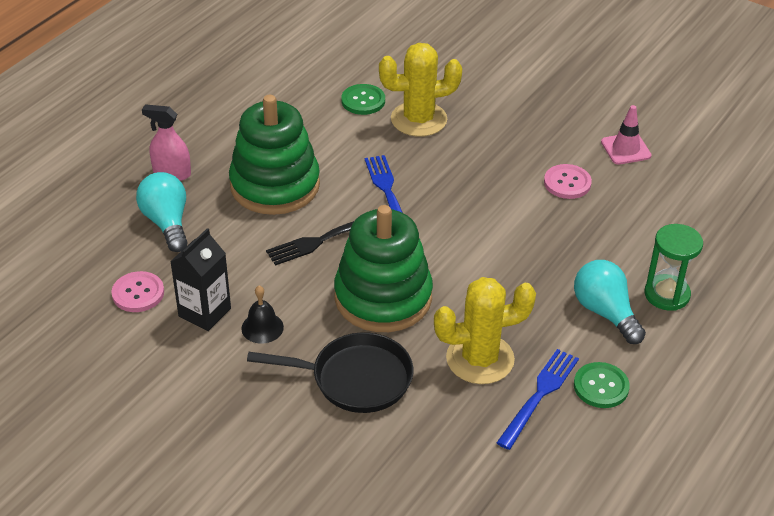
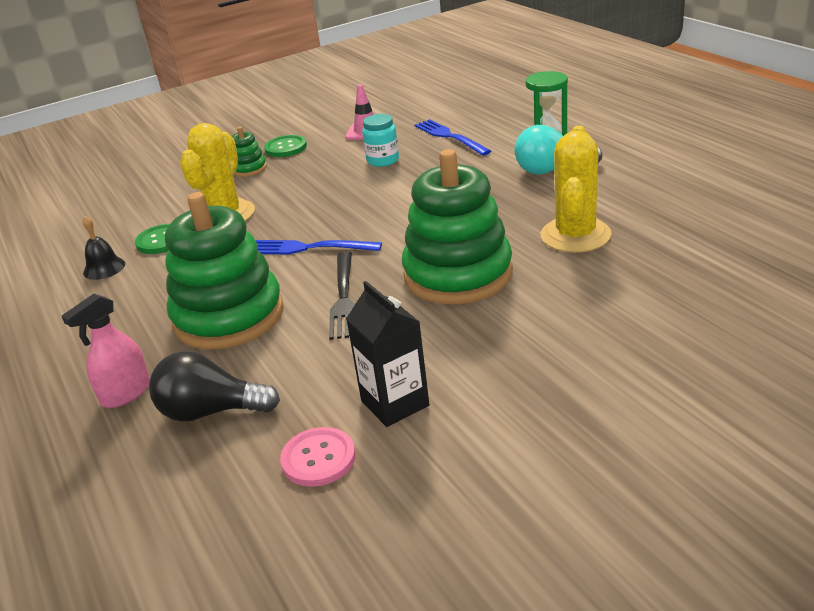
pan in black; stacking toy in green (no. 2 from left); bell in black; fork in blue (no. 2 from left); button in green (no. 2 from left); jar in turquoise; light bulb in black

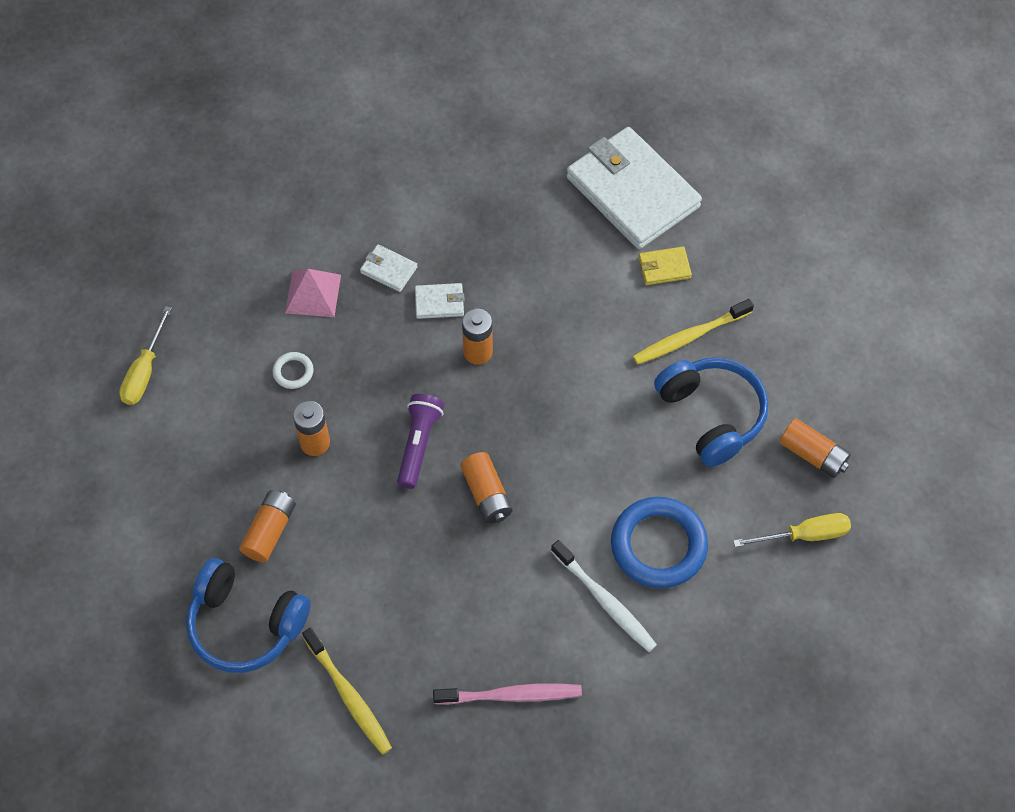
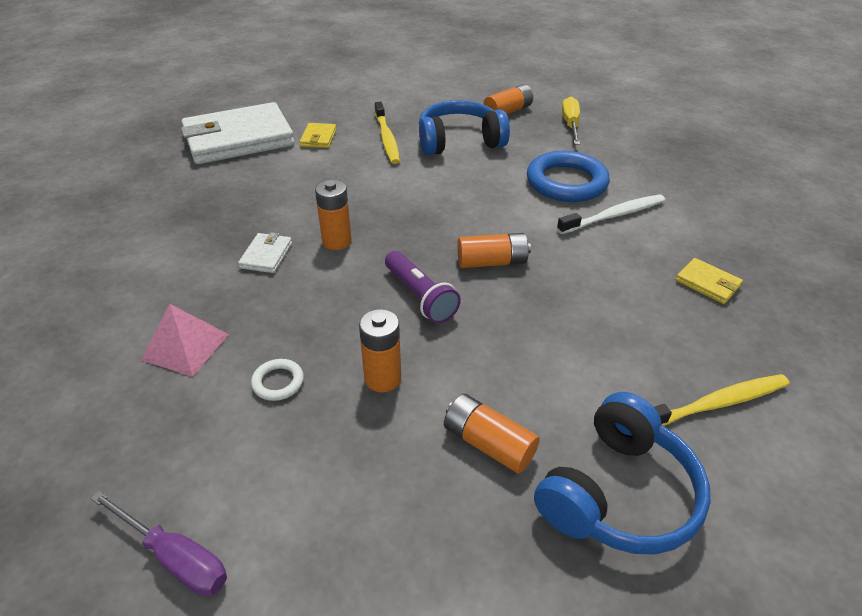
wallet in white (no. 1 from left in the first image); wallet in yellow (no. 2 from left); screwdriver in purple; flashlight in purple

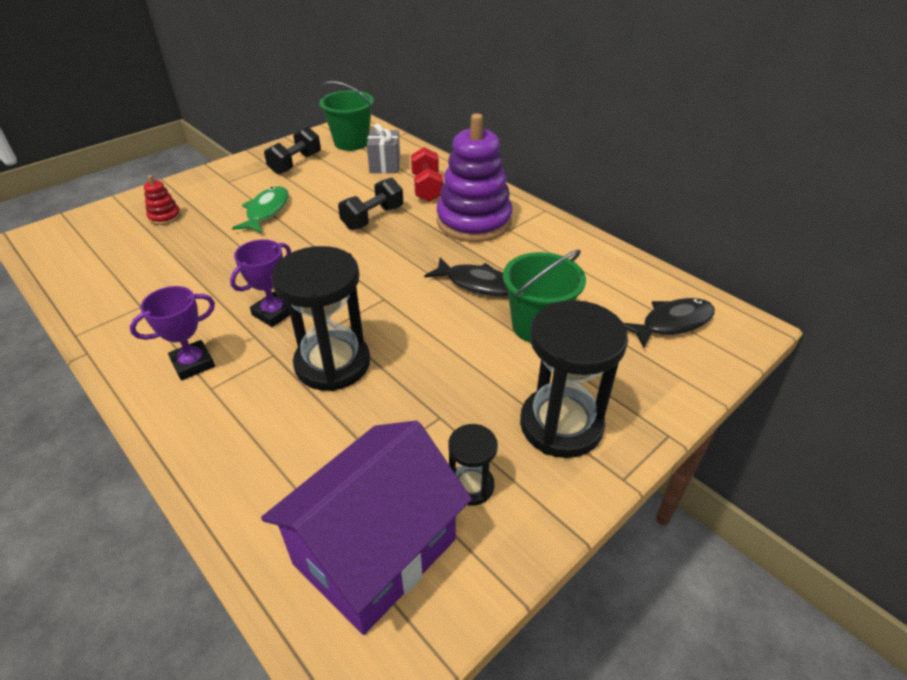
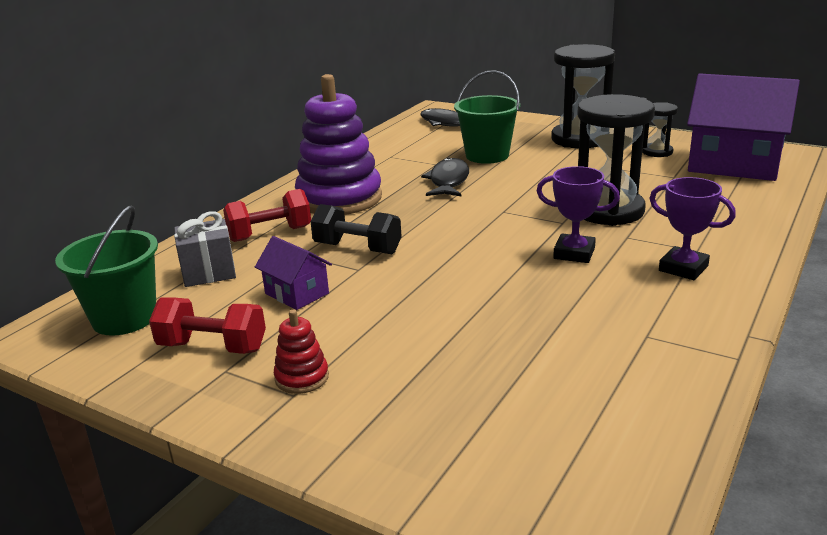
fish in green; house in purple (no. 1 from left); stacking toy in red; dumbbell in red (no. 1 from left)

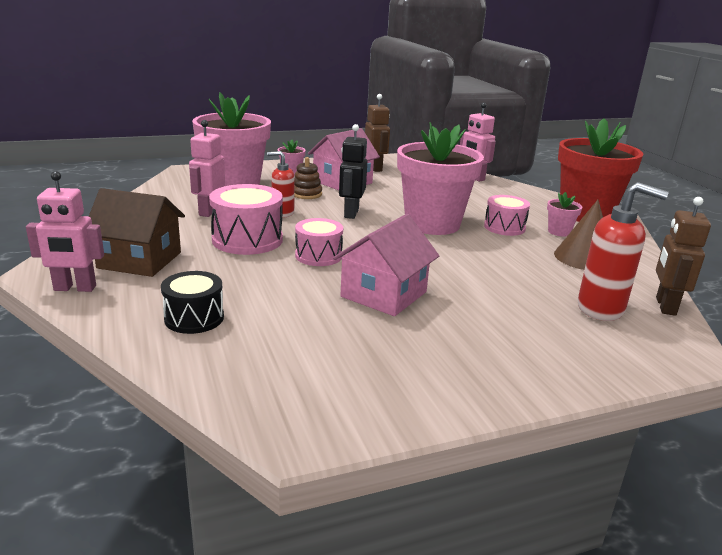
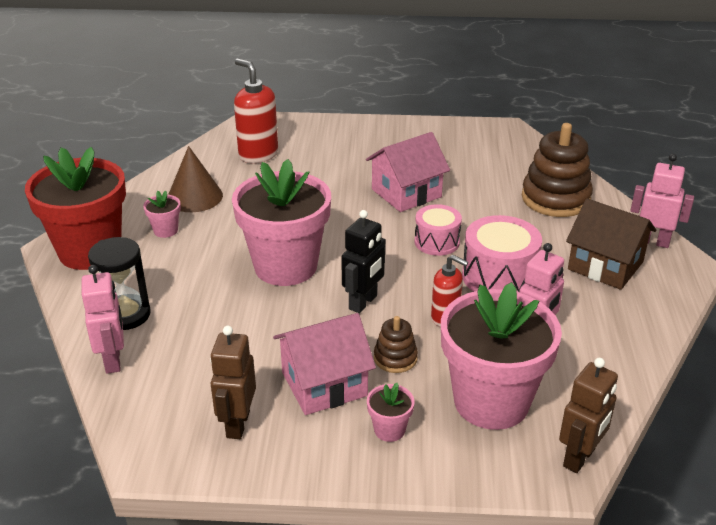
drum in pink (no. 3 from left in the first image); hourglass in black; robot in brown (no. 2 from left); stacking toy in brown (no. 2 from left)

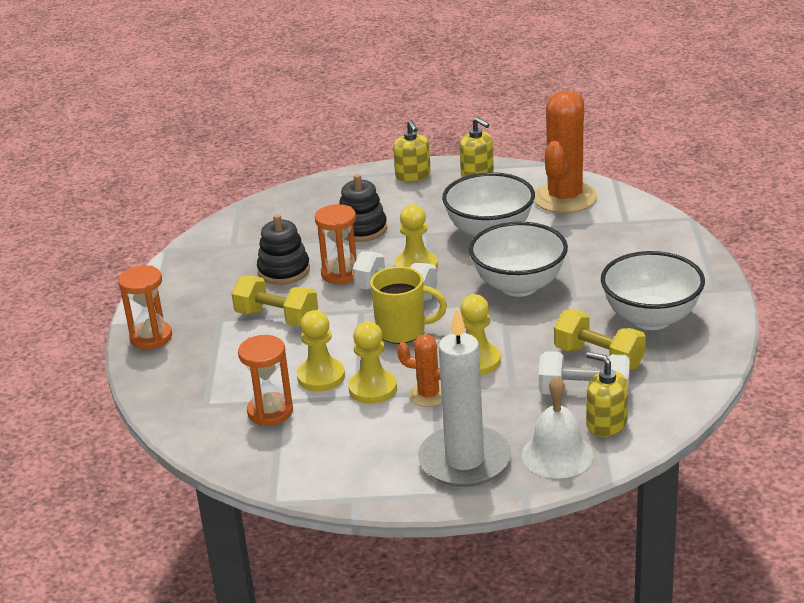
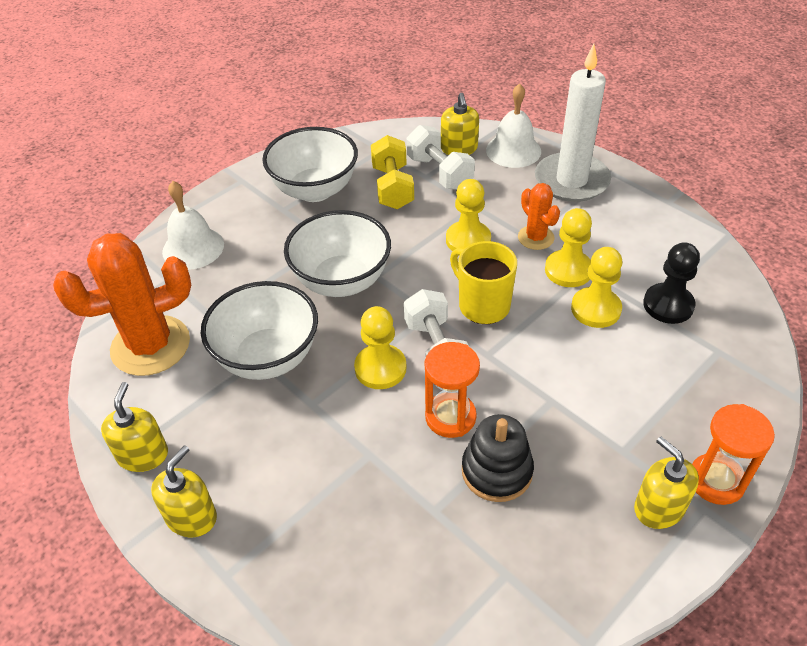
dumbbell in yellow (no. 1 from left in the first image); stacking toy in black (no. 2 from left in the first image); bell in white (no. 1 from left); soap dispenser in yellow (no. 4 from left); pawn in black

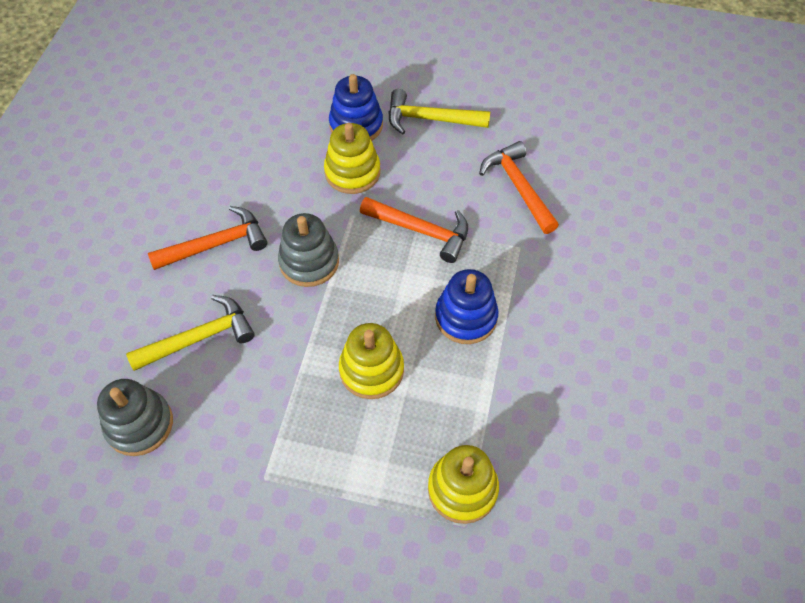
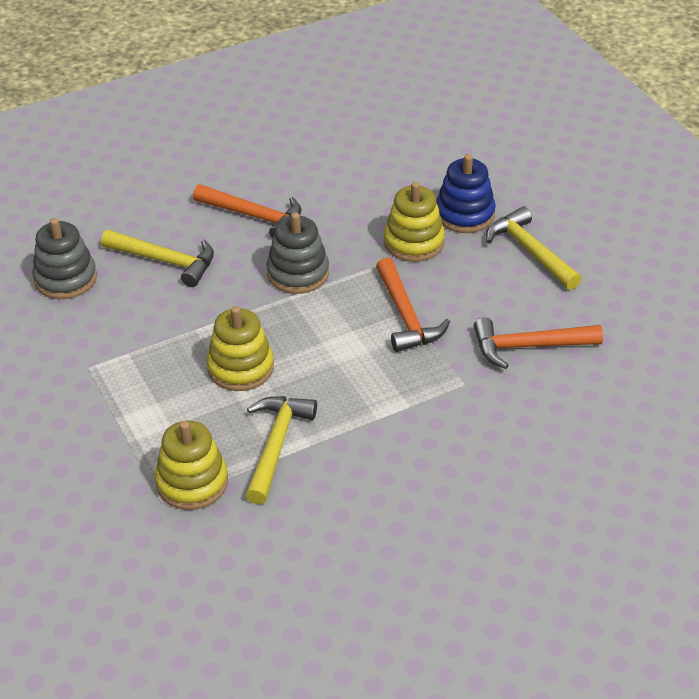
stacking toy in blue (no. 2 from left in the first image); hammer in yellow (no. 2 from left); hammer in orange (no. 3 from left)

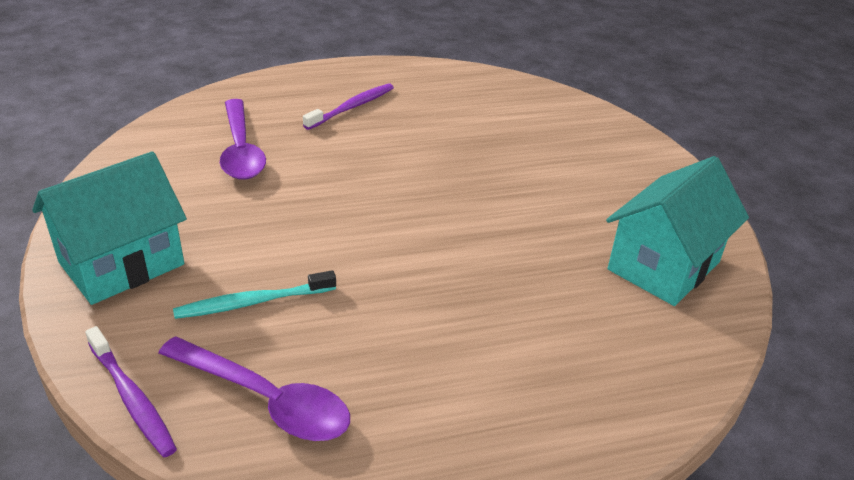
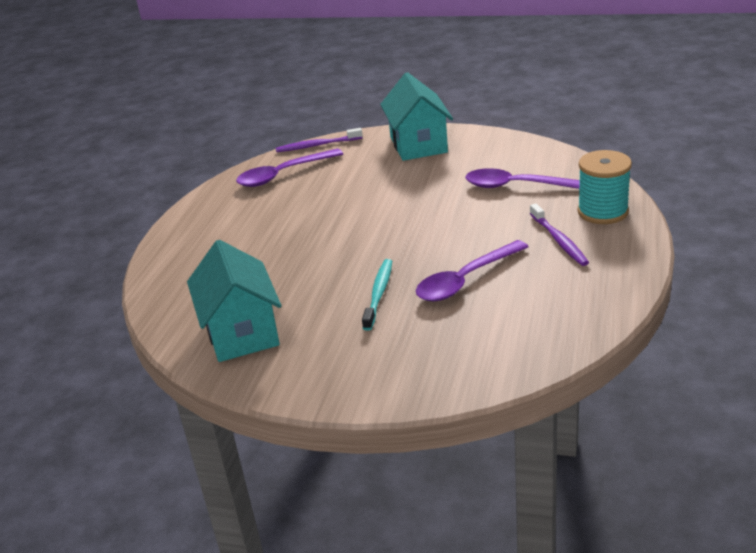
spoon in purple (no. 2 from left); spool in turquoise; toothbrush in turquoise

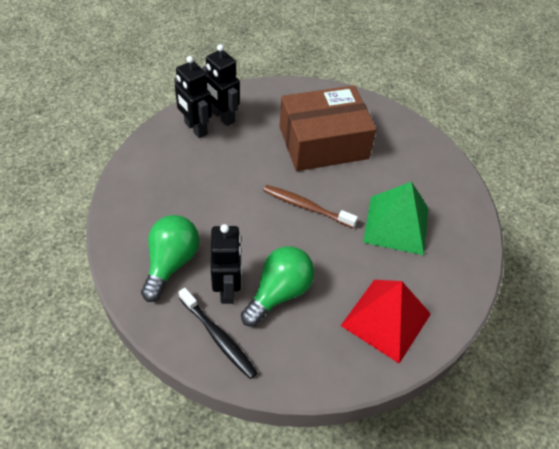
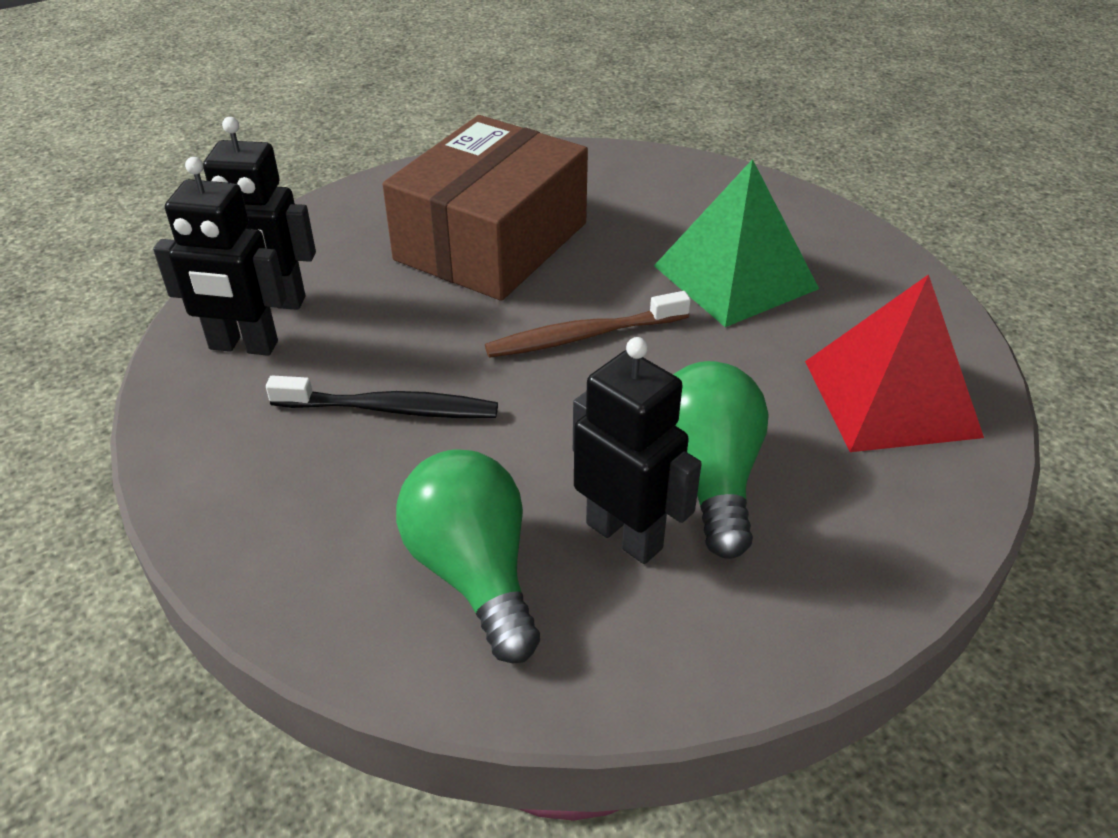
toothbrush in black

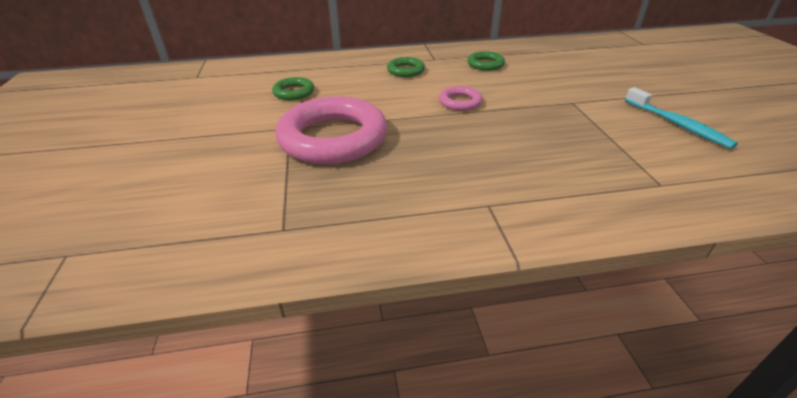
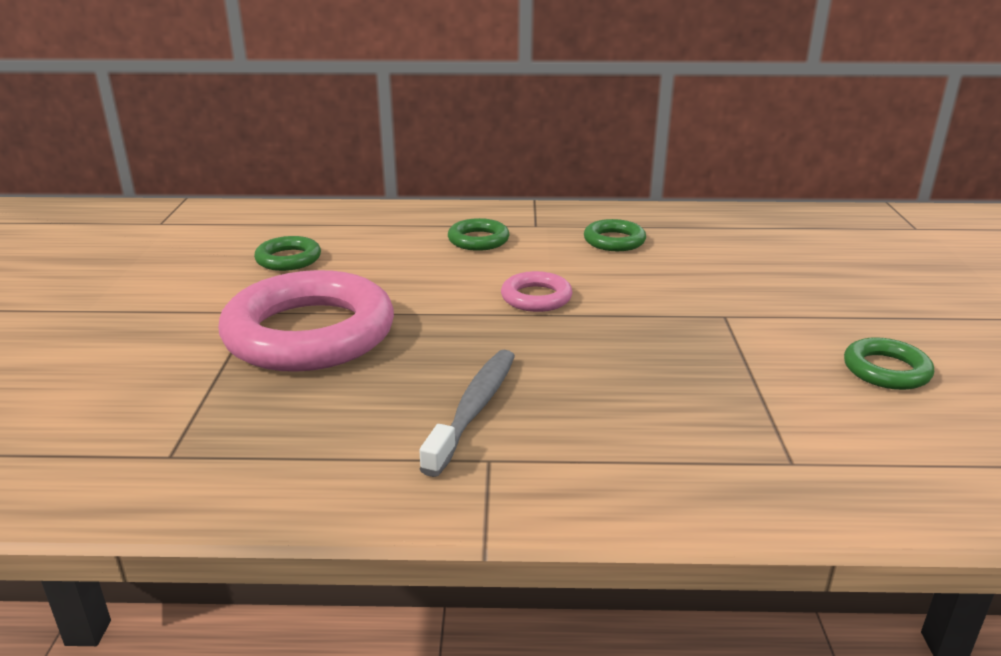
toothbrush in grey; ring in green (no. 4 from left)

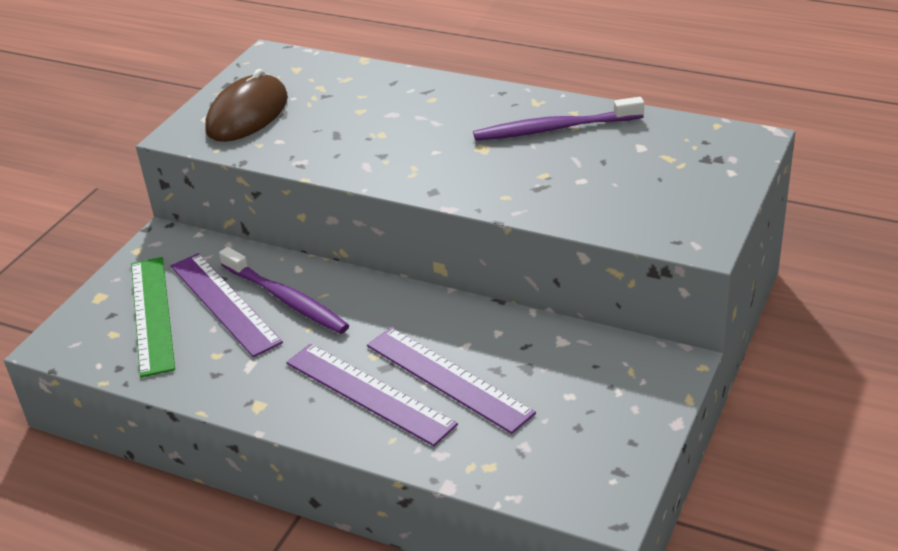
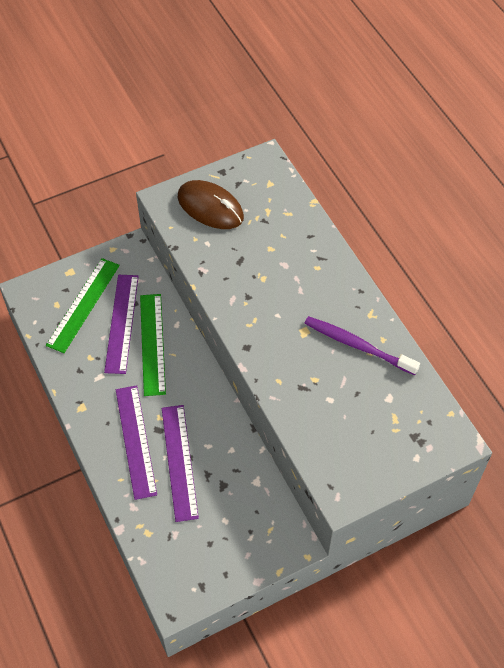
ruler in green (no. 2 from left); mouse in brown

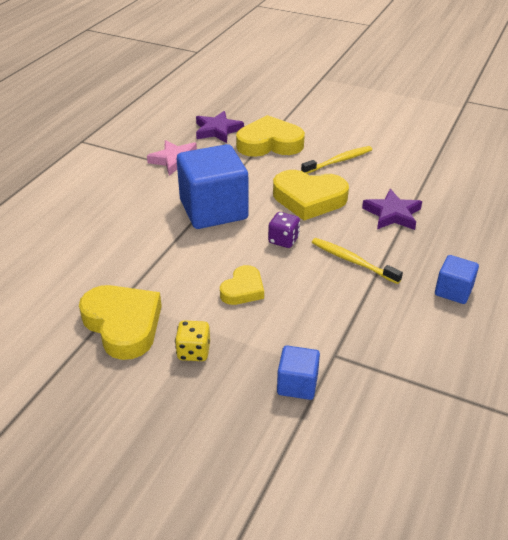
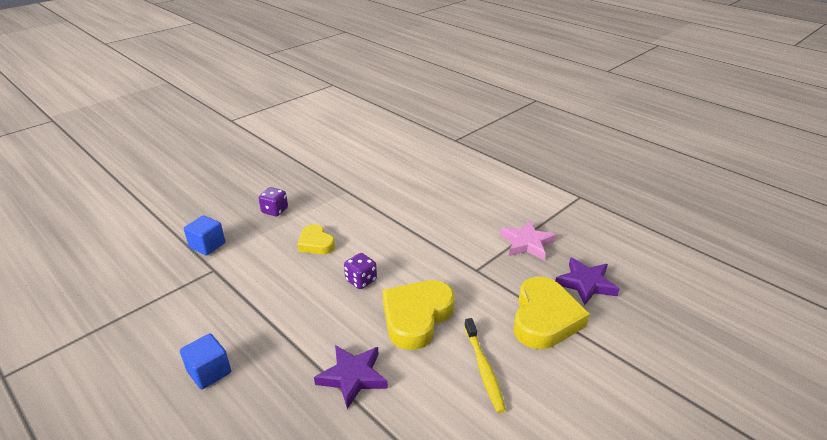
heart in yellow (no. 1 from left in the first image); cube in blue (no. 1 from left in the first image); toothbrush in yellow (no. 2 from left in the first image); dice in purple (no. 1 from left)

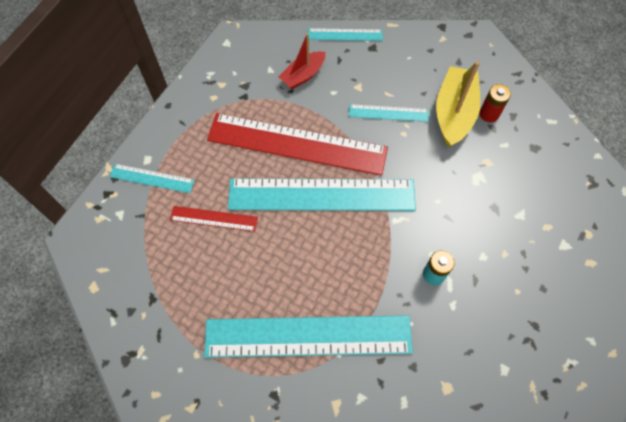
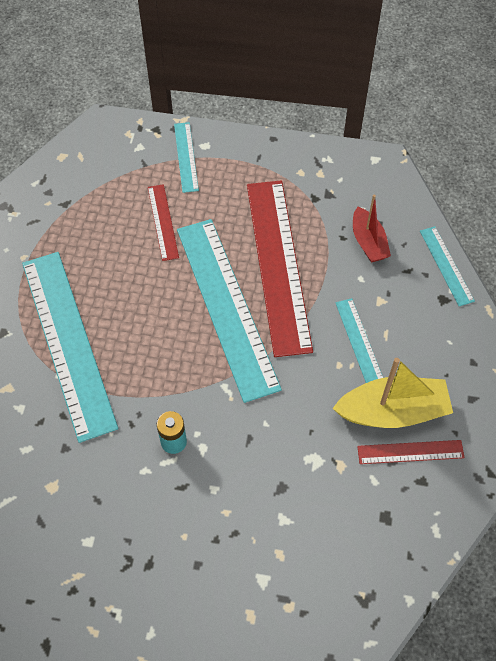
ruler in red (no. 3 from left); boat in red

